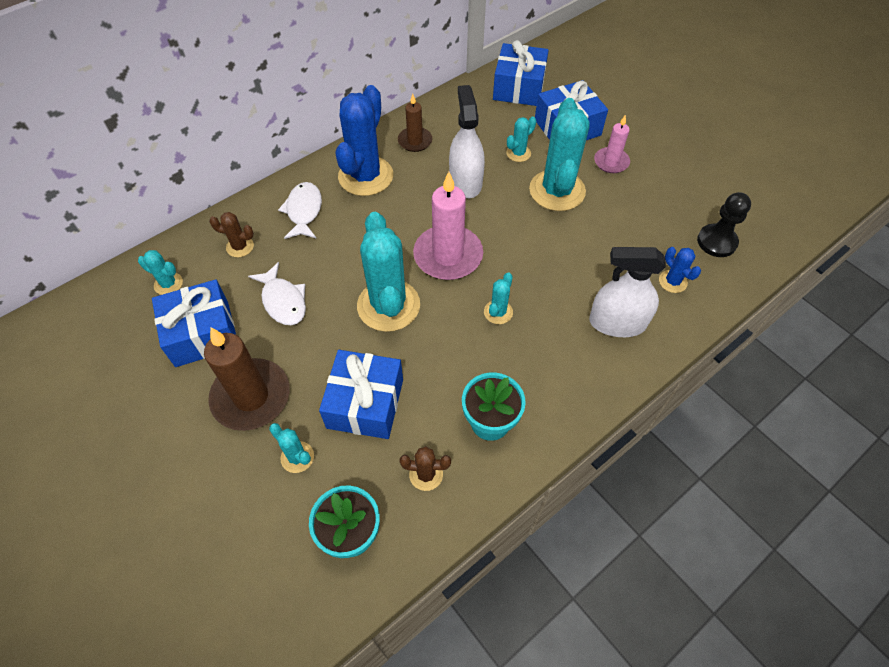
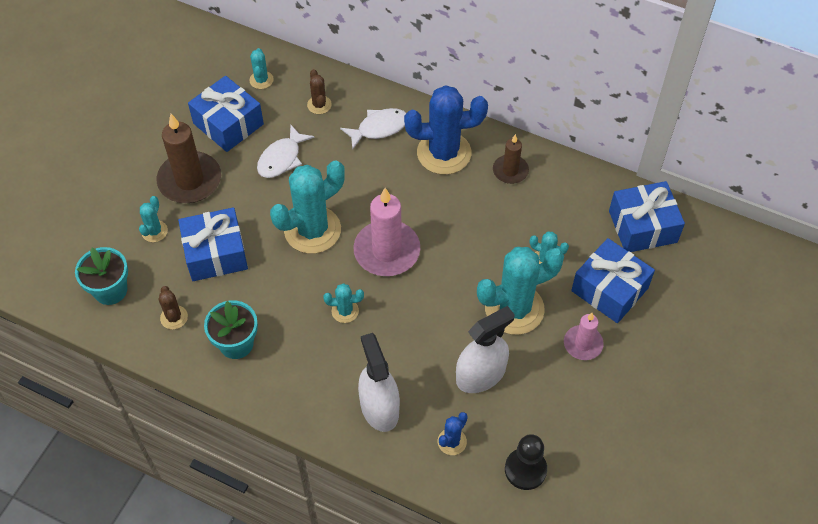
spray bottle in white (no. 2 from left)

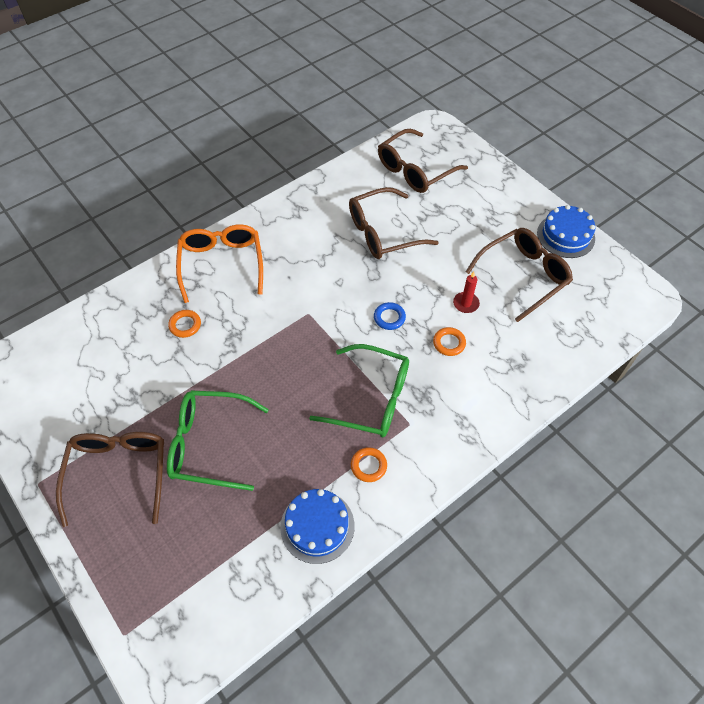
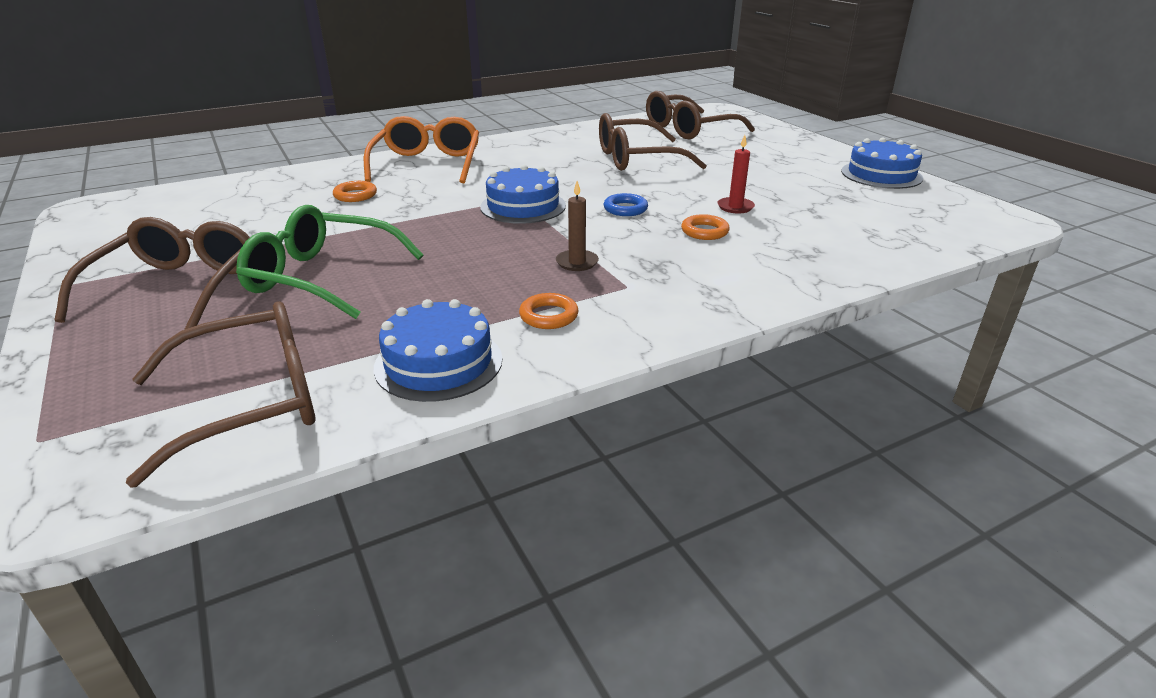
cake in blue (no. 2 from left); glasses in brown (no. 2 from left); candle in brown

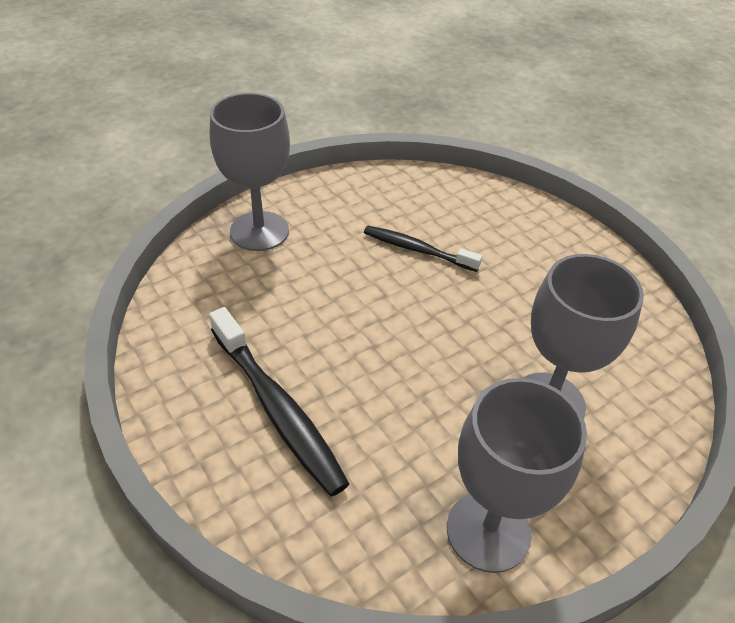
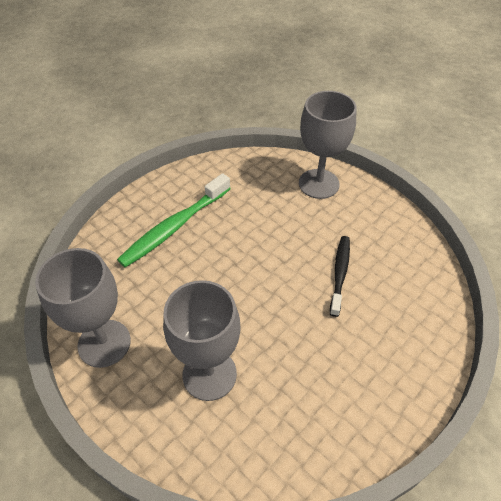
toothbrush in green

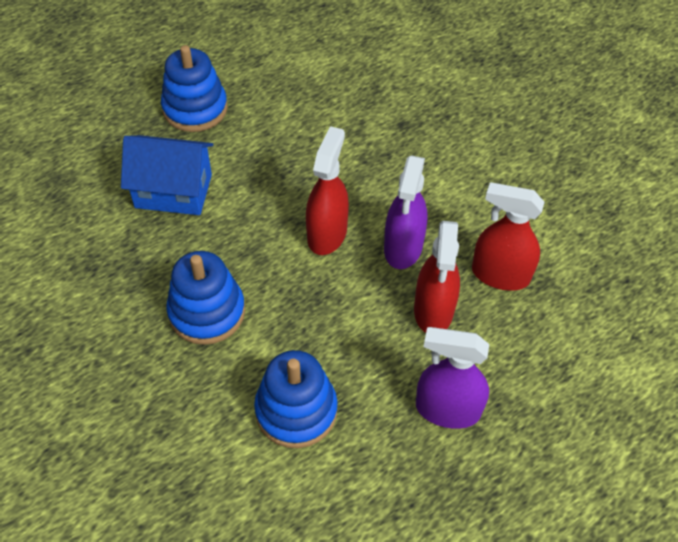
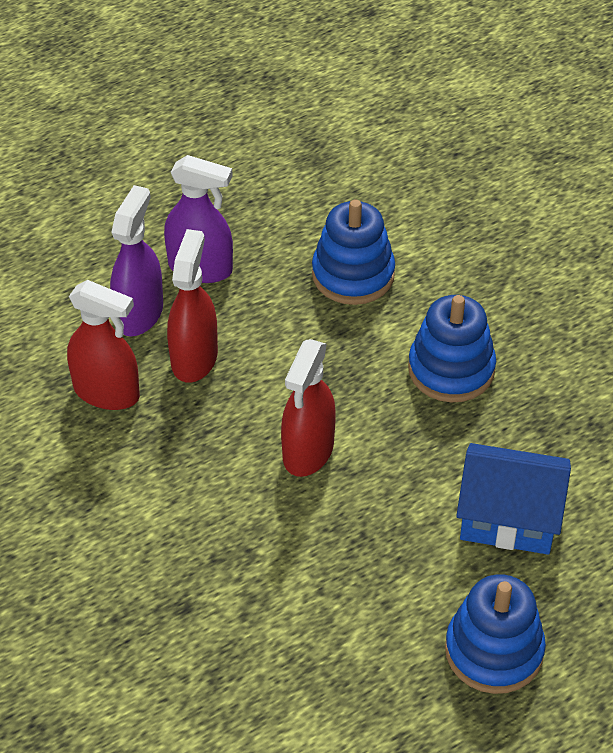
spray bottle in purple (no. 1 from left)

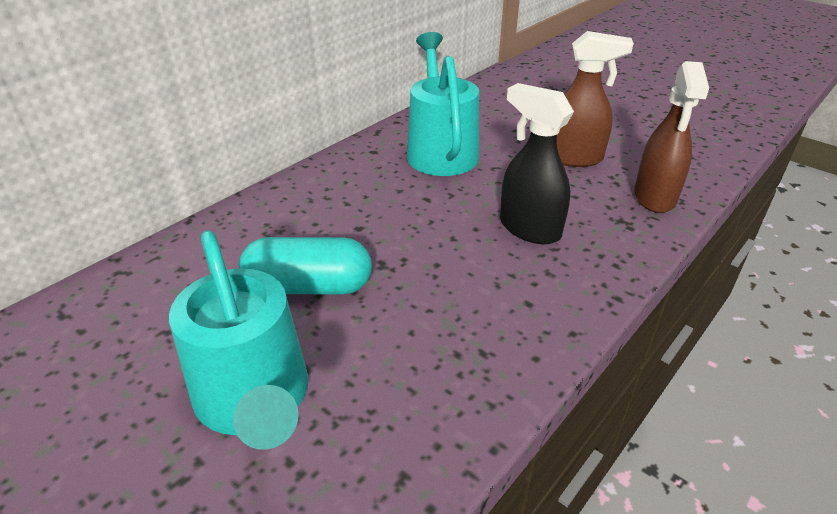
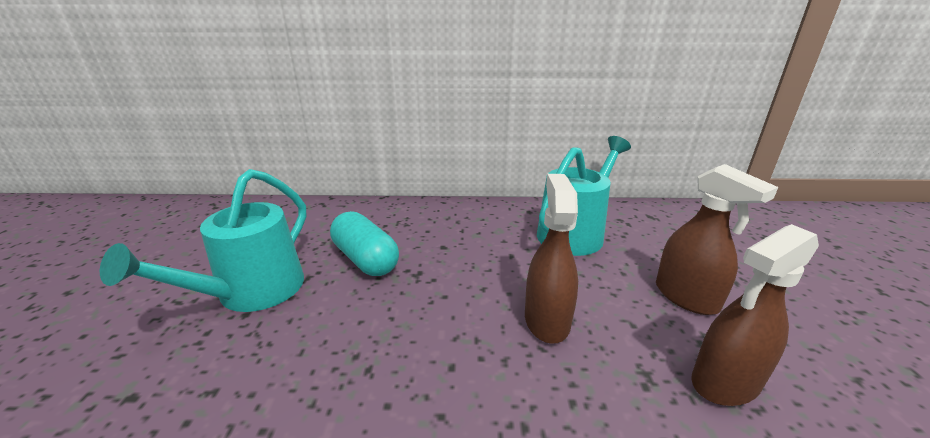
spray bottle in brown (no. 1 from left)

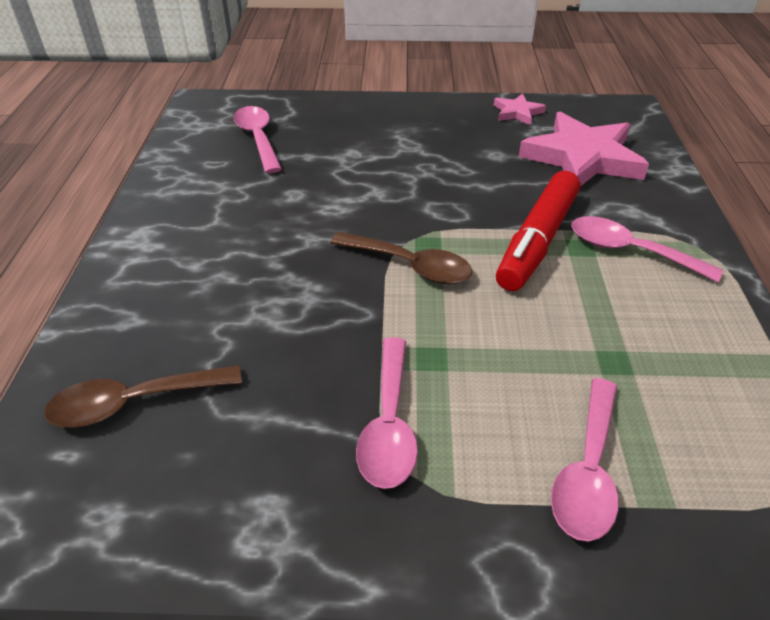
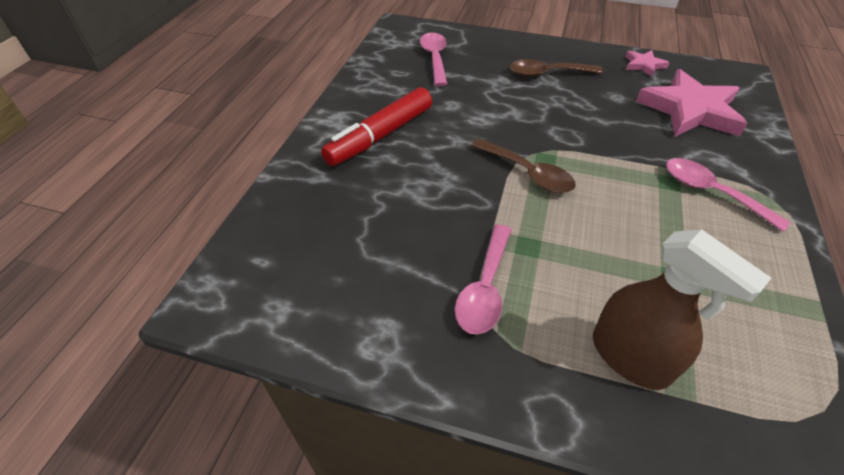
spoon in brown (no. 2 from left); marker in red; spray bottle in brown

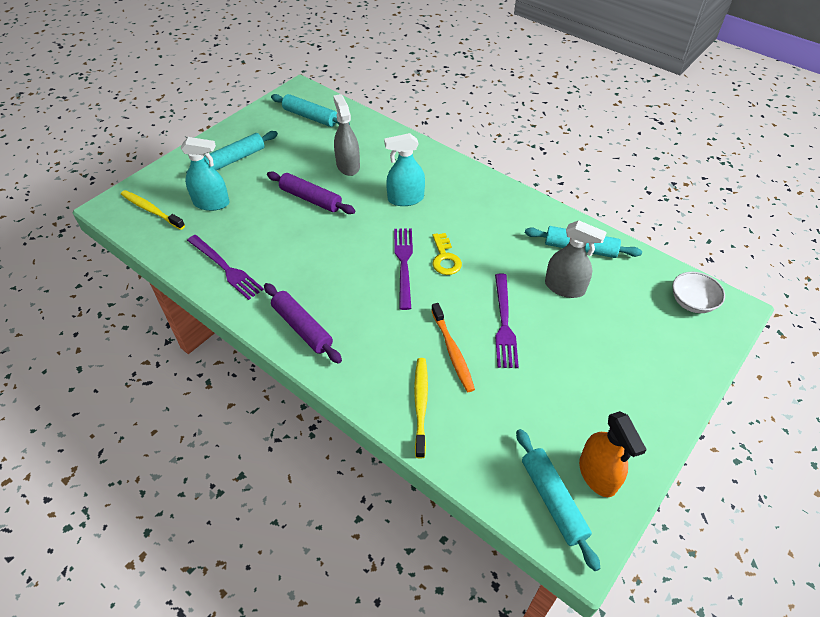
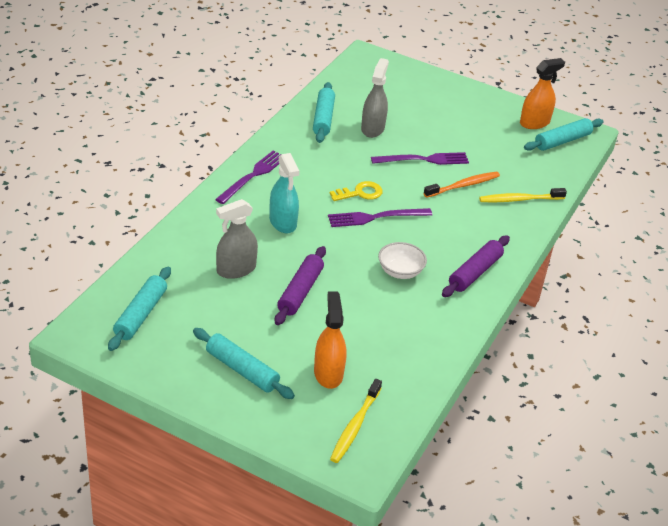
fork in purple (no. 1 from left); bowl in white; spray bottle in orange (no. 1 from left)

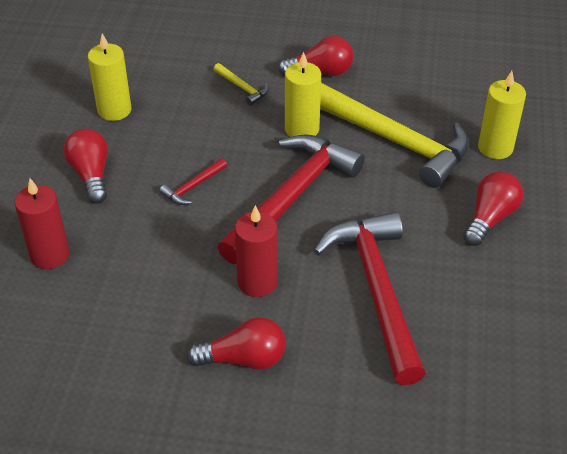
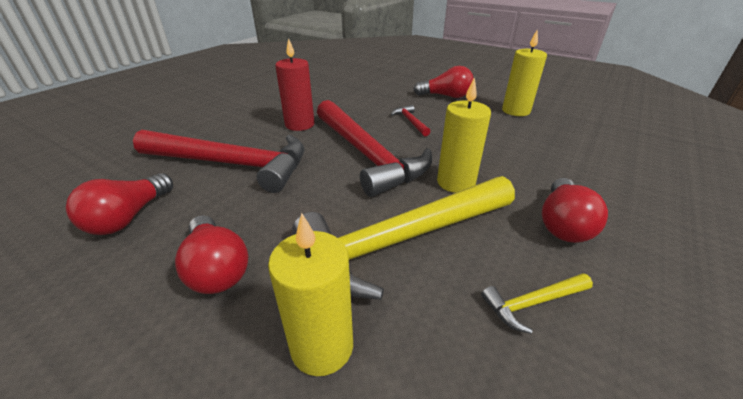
candle in red (no. 1 from left in the first image); light bulb in red (no. 1 from left); hammer in yellow (no. 2 from left)

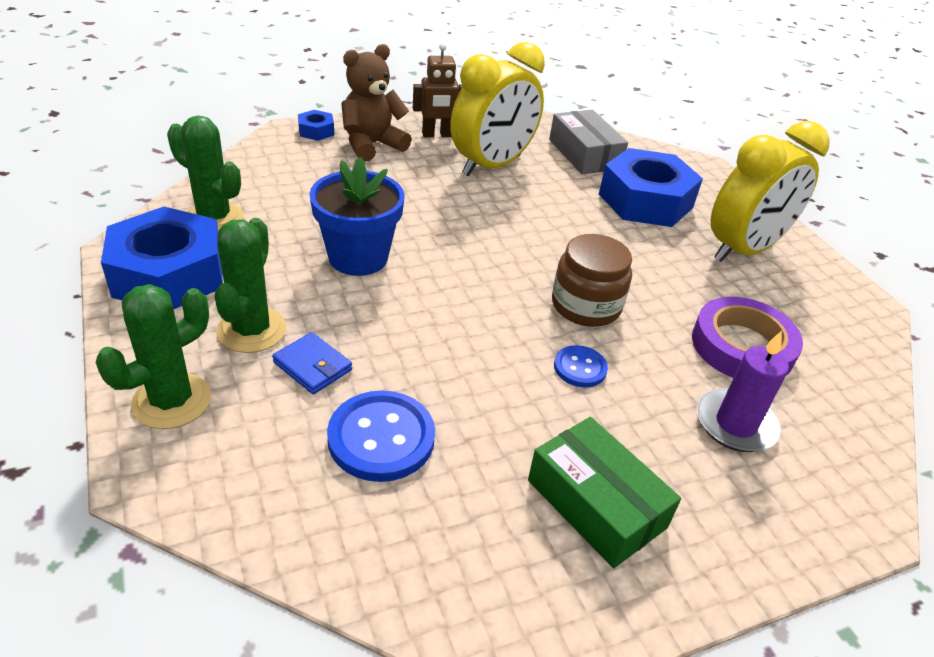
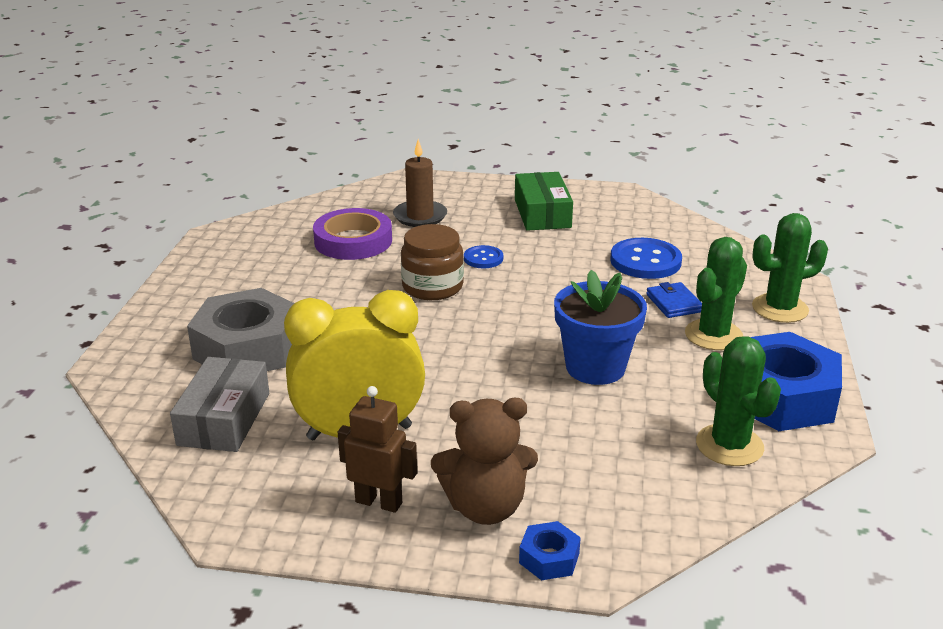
clock in yellow (no. 2 from left in the first image); nut in grey; candle in brown

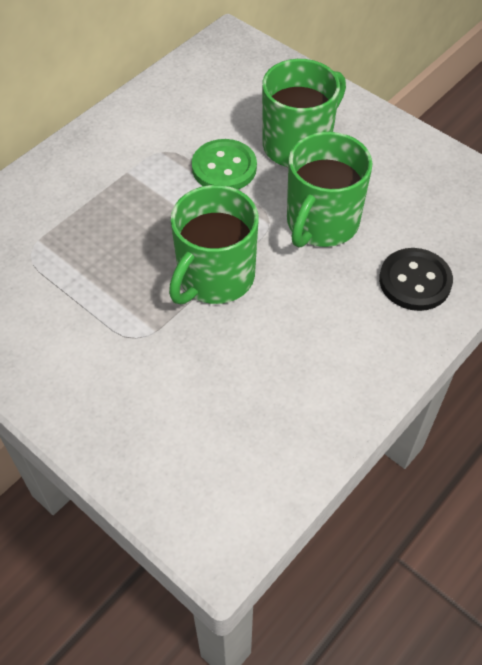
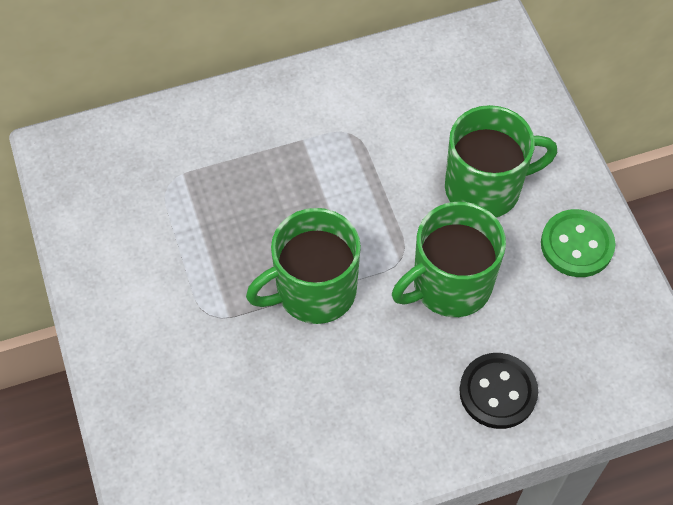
button in green

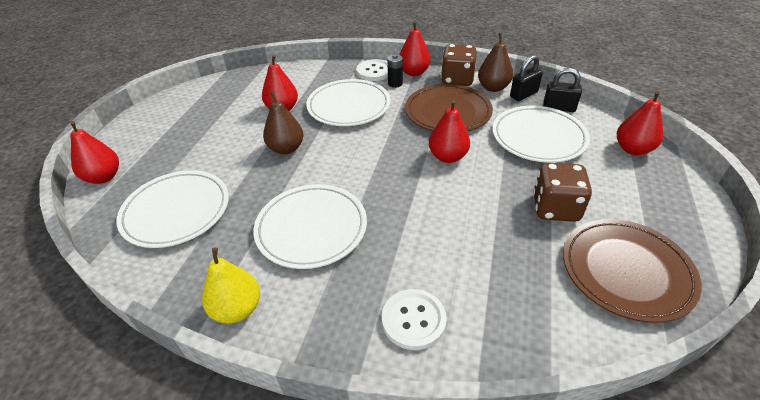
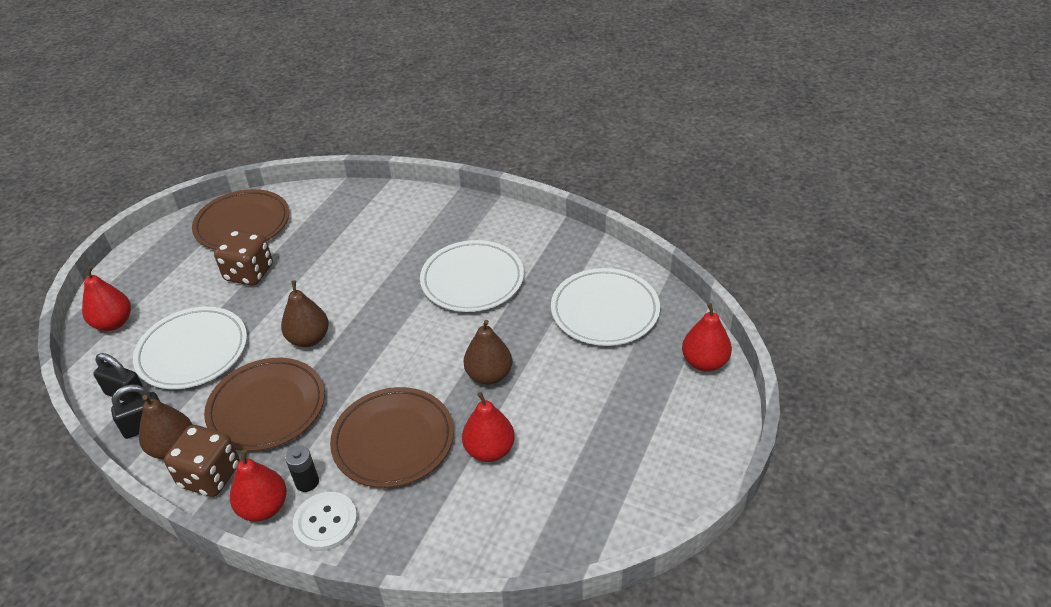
pear in yellow; button in white (no. 2 from left in the first image); plate in brown (no. 3 from left); pear in brown (no. 2 from left)

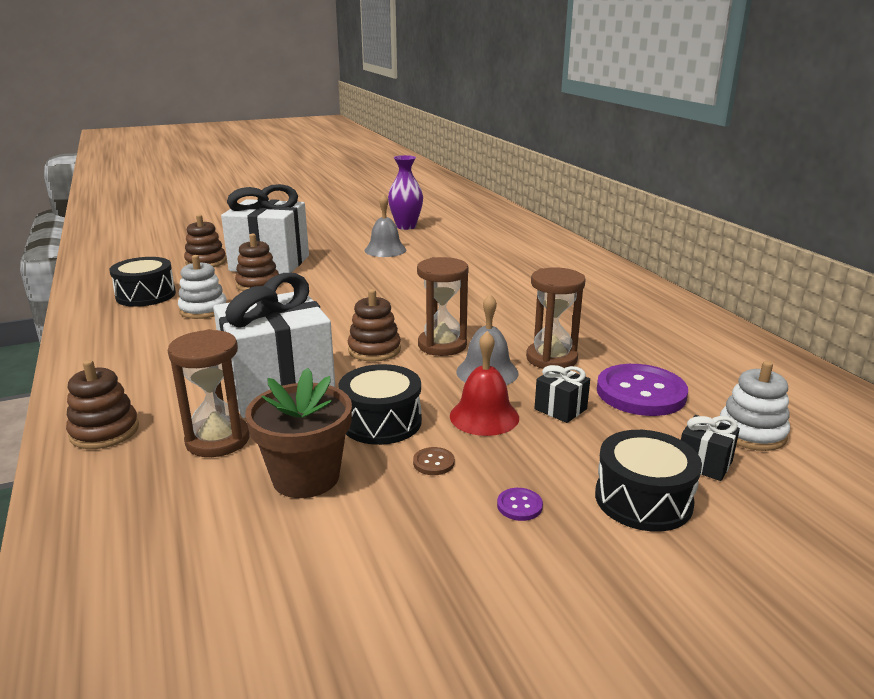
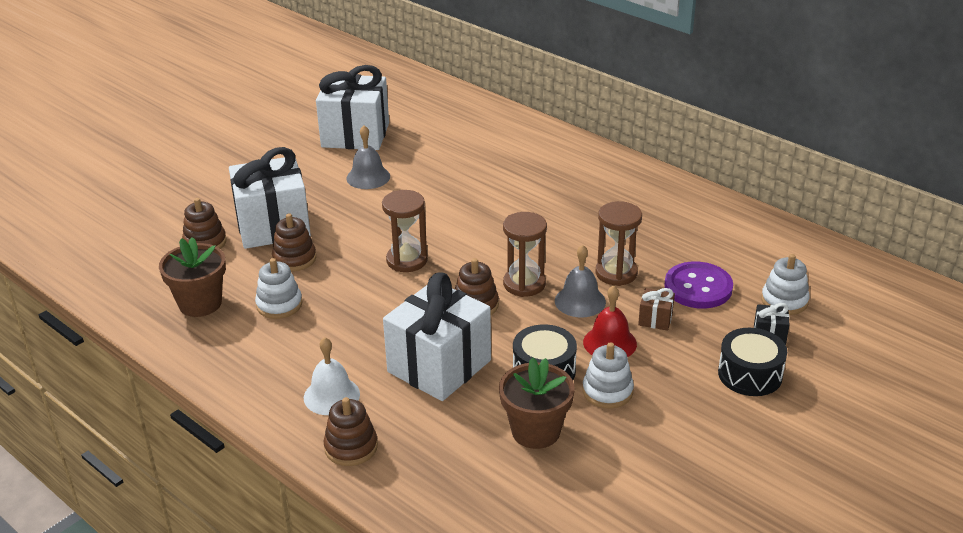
button in purple (no. 1 from left in the first image); bell in white; hourglass in brown (no. 1 from left); flower pot in brown (no. 1 from left); gift in white (no. 2 from left); stacking toy in white (no. 2 from left); gift in brown

